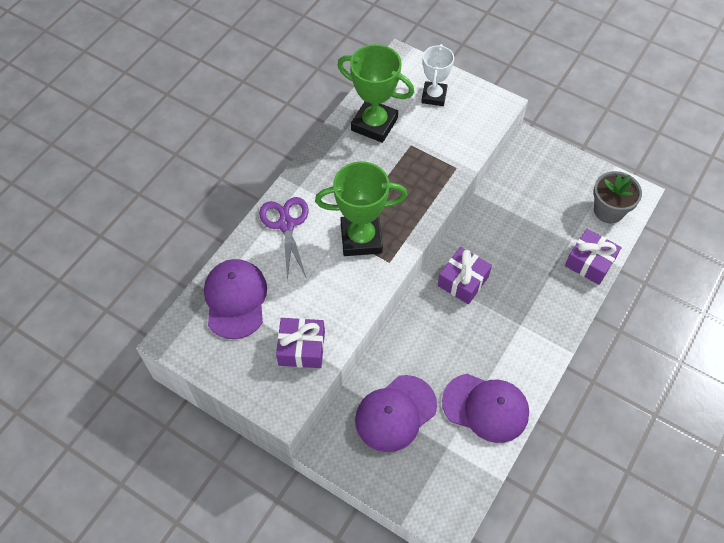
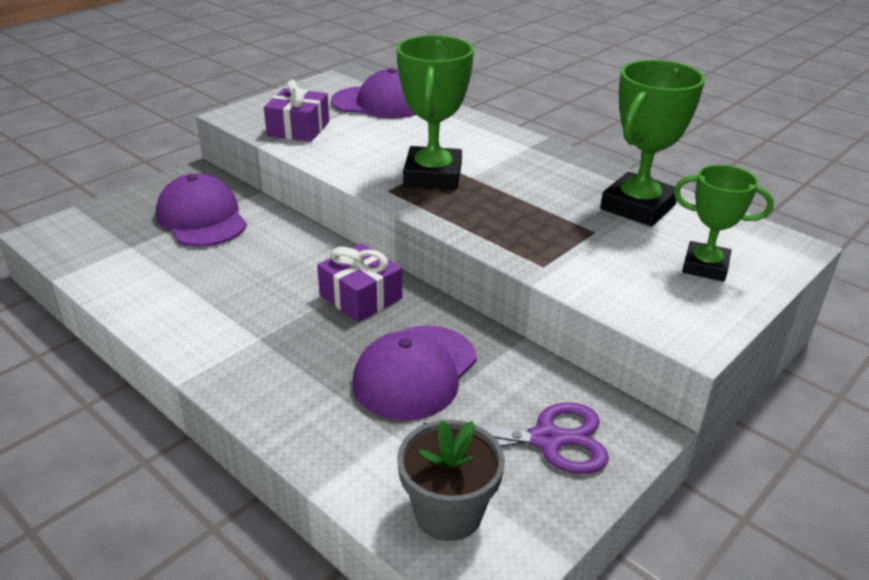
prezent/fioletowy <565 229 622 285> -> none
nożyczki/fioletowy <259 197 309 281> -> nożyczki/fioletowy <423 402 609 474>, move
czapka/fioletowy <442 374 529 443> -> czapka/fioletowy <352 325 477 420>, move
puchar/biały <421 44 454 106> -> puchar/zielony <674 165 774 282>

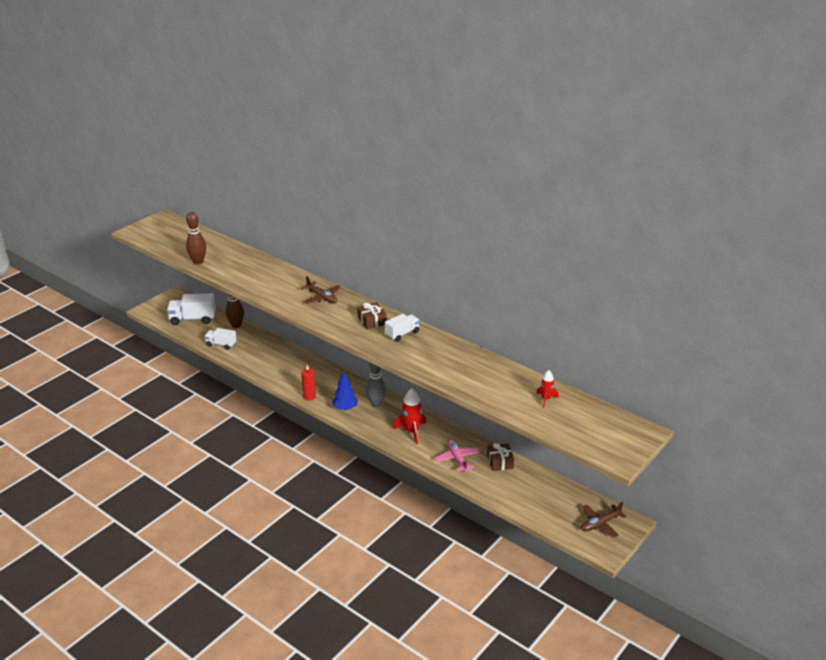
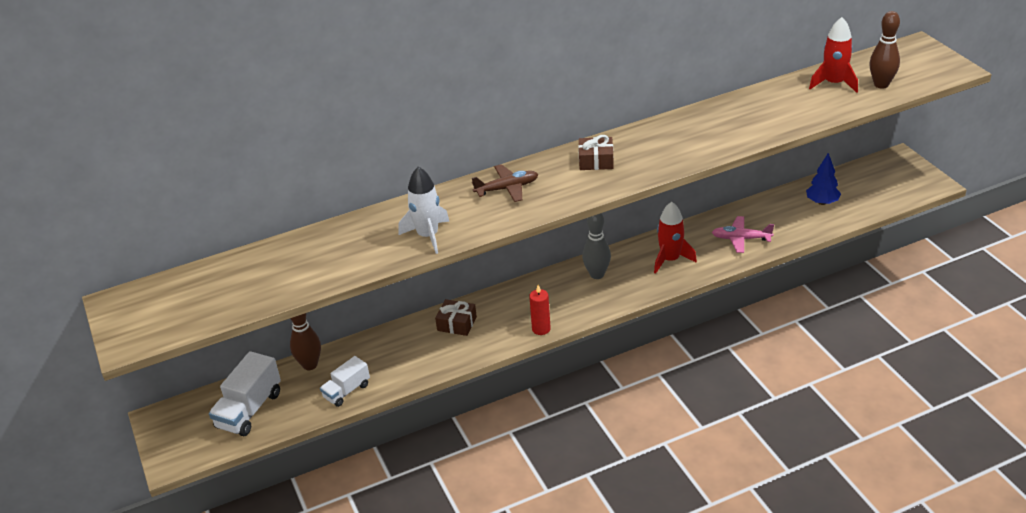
ciężarówka/biały <385 314 420 342> -> none
samolot/brązowy <581 502 627 538> -> none
none -> rakieta/biały <399 167 450 254>
kręgiel/brązowy <186 212 206 264> -> kręgiel/brązowy <869 11 900 89>, move
drzewko/niebieski <332 371 358 410> -> drzewko/niebieski <806 153 841 205>, move
prezent/brązowy <487 443 514 471> -> prezent/brązowy <435 299 477 336>, move
rakieta/czerwony <536 370 559 407> -> rakieta/czerwony <809 17 858 93>, x1.73

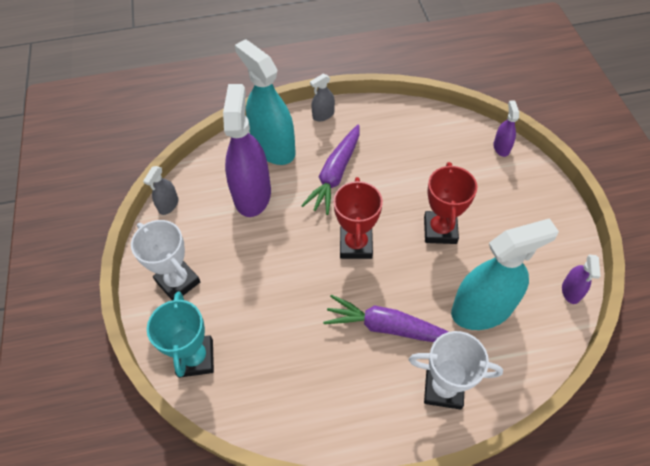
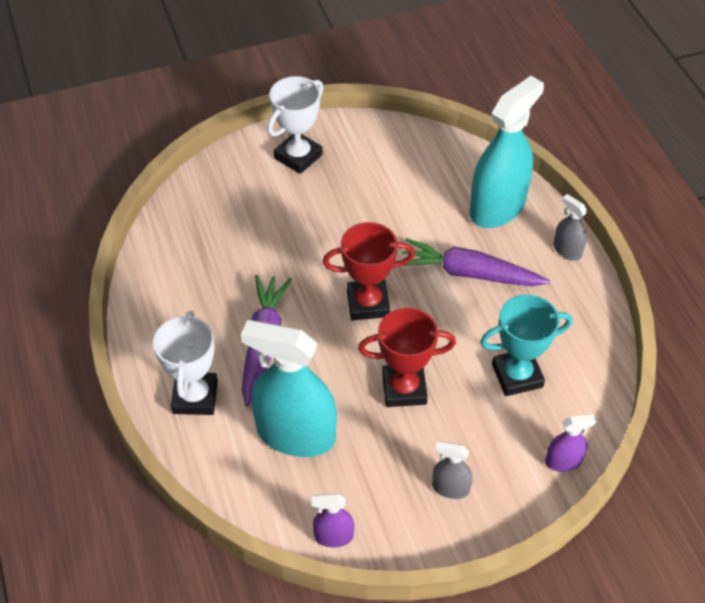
spryskiwacz/fioletowy <223 84 271 217> -> none
spryskiwacz/szary <143 166 178 215> -> spryskiwacz/szary <432 441 473 499>, move
puchar/turkusowy <147 291 214 378> -> puchar/turkusowy <480 294 572 396>, move
spryskiwacz/turkusowy <451 218 559 330> -> spryskiwacz/turkusowy <241 320 337 457>, 135 degrees clockwise

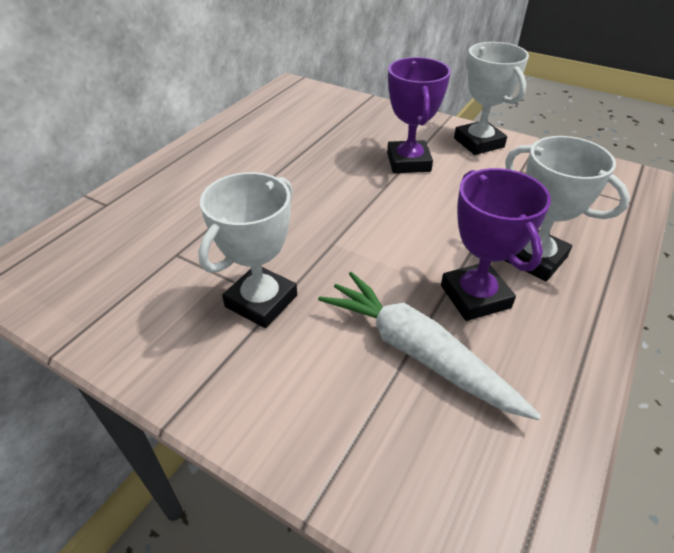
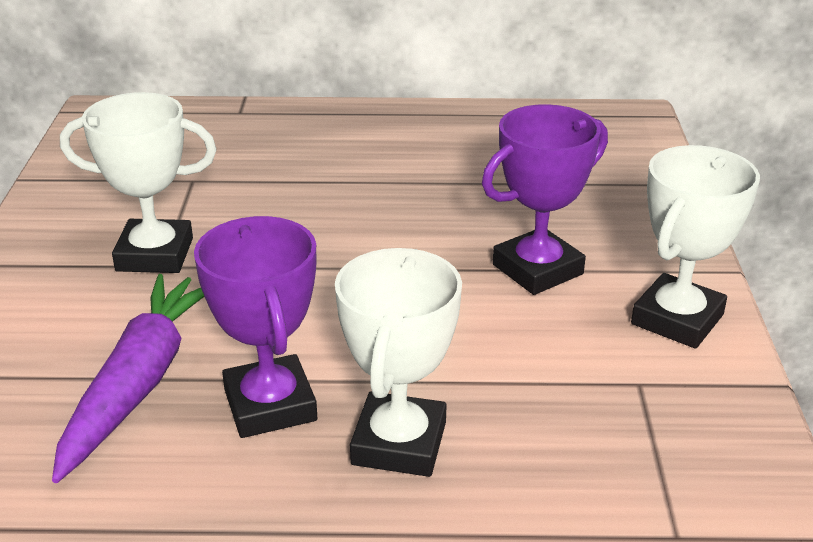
marchewka/biały <318 272 541 420> -> marchewka/fioletowy <52 274 204 483>
puchar/fioletowy <441 168 551 321> -> puchar/fioletowy <194 216 317 438>, 60 degrees counterclockwise

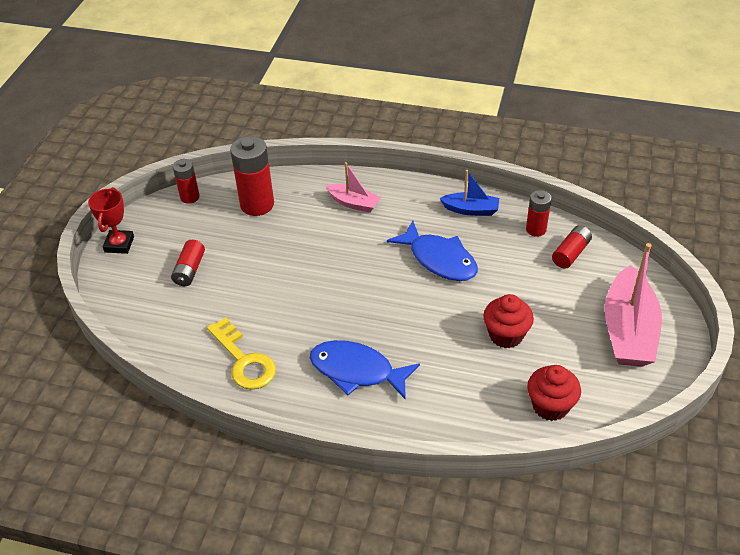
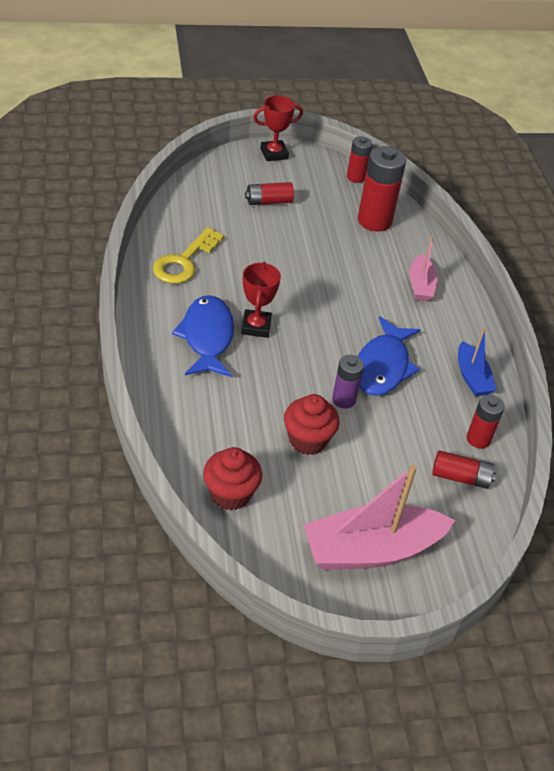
none -> puchar/czerwony <241 262 281 338>
none -> bateria/fioletowy <332 355 364 409>

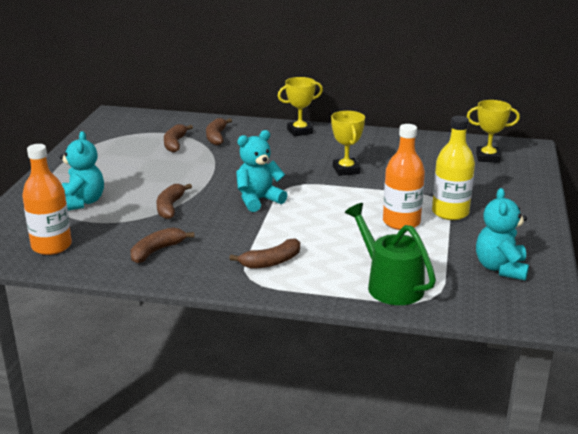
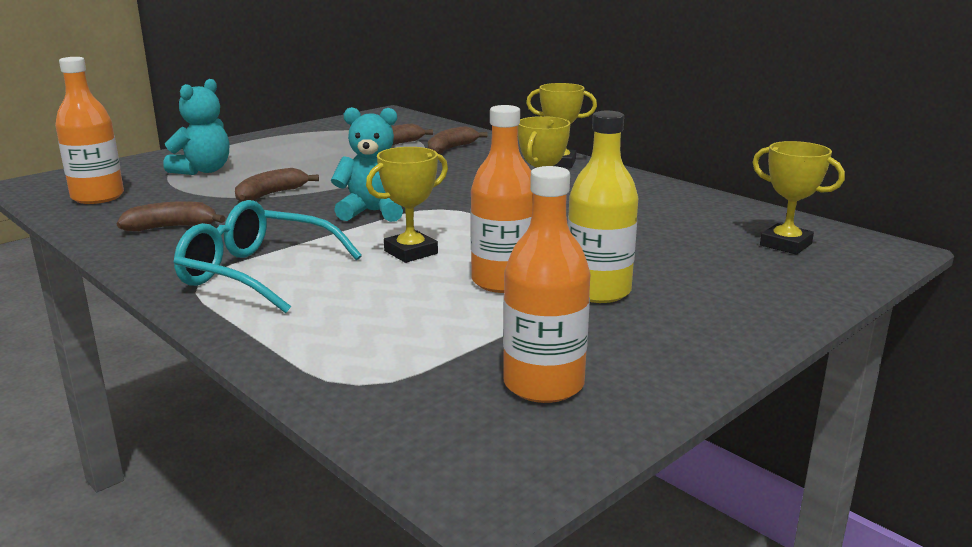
konewka/zielony <345 203 436 305> -> none
none -> puchar/żółty <366 147 448 263>
banan/brązowy <229 238 300 269> -> okulary/turkusowy <174 200 362 313>
miś/turkusowy <476 188 529 281> -> butelka/pomarańczowy <503 166 590 403>

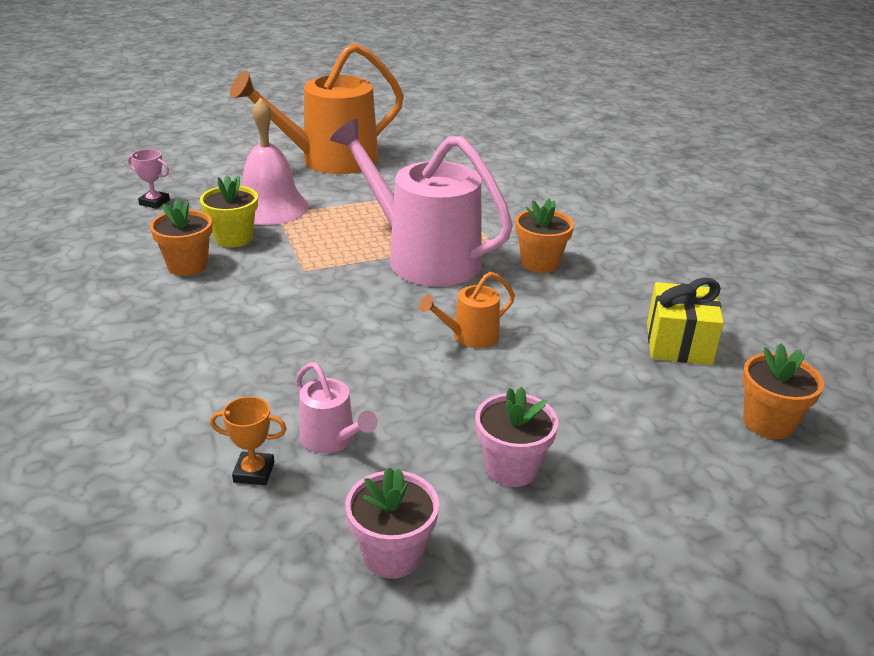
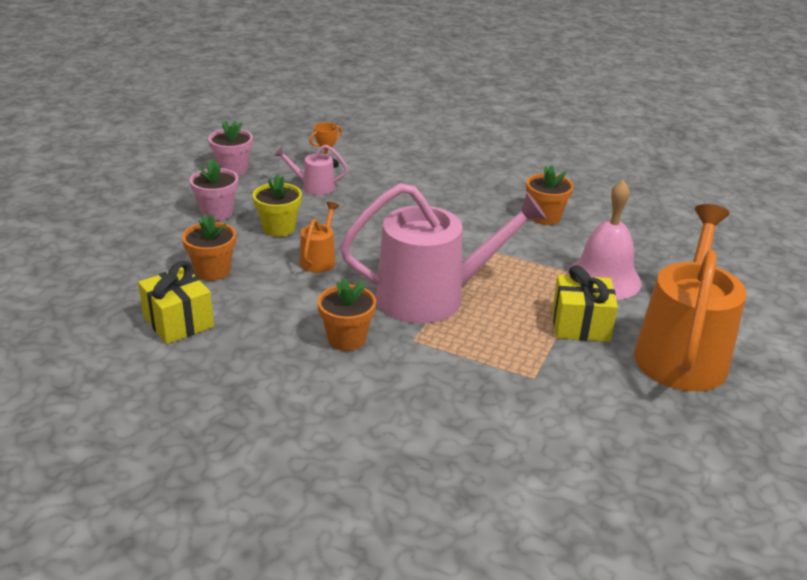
puchar/różowy <128 149 170 209> -> none
none -> prezent/żółty <552 265 618 342>
doniczka/żółty <200 175 258 247> -> doniczka/żółty <252 174 302 237>, move
doniczka/pomarańczowy <742 343 824 439> -> doniczka/pomarańczowy <182 214 236 281>, move

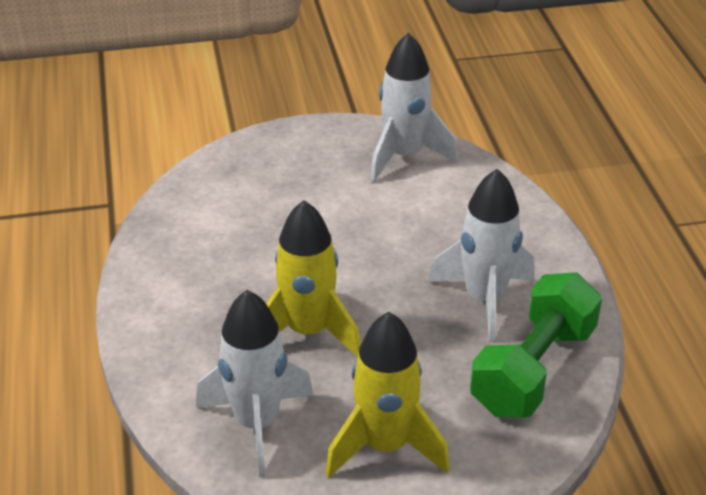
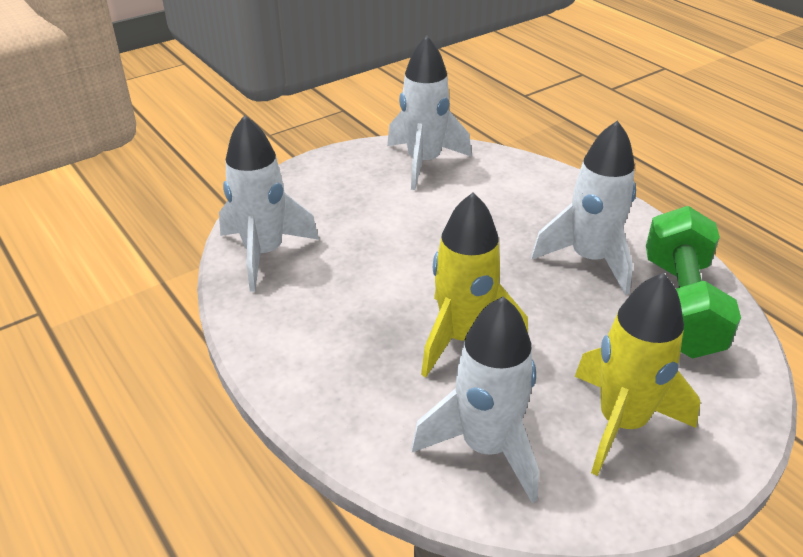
none -> rakieta/biały <219 115 319 292>

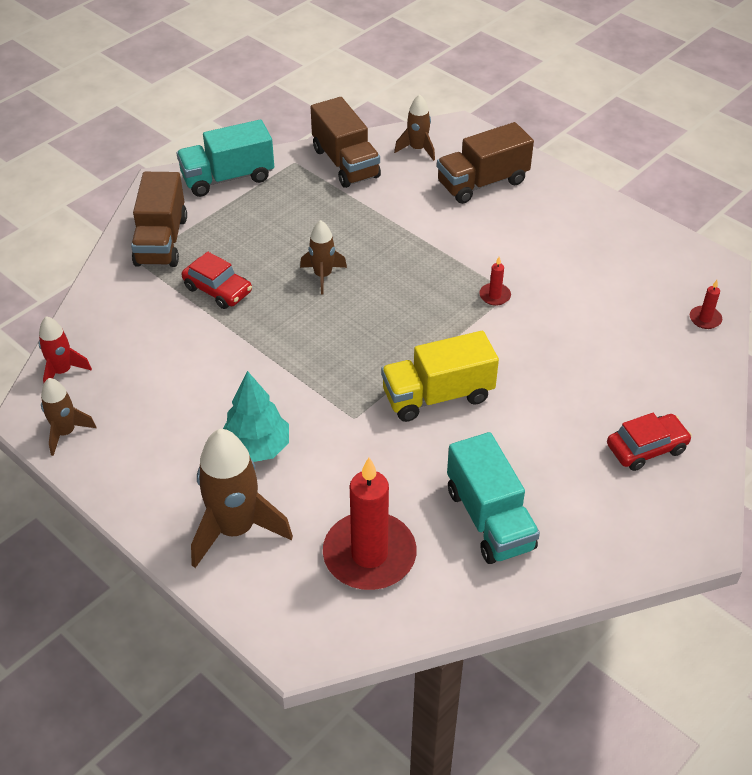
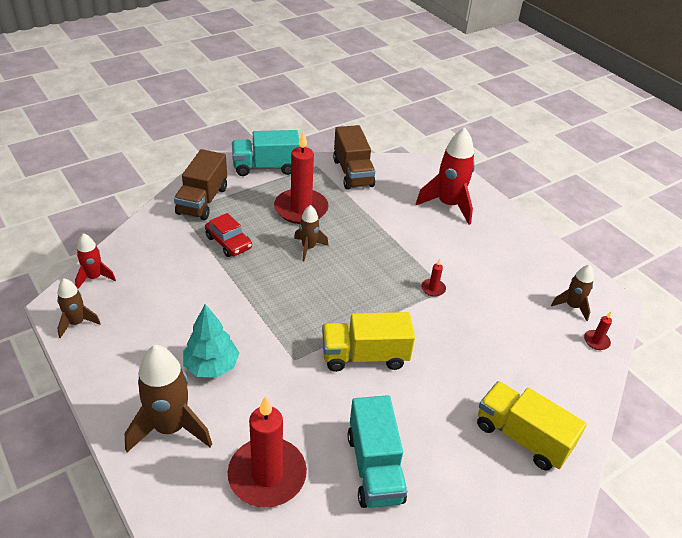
none -> świeca/czerwony <274 131 328 224>
rakieta/brązowy <394 94 435 161> -> rakieta/brązowy <551 264 594 321>, move
ciężarówka/brązowy <437 122 534 204> -> rakieta/czerwony <416 128 475 225>
samochód/czerwony <607 413 692 471> -> ciężarówka/żółty <477 381 587 470>

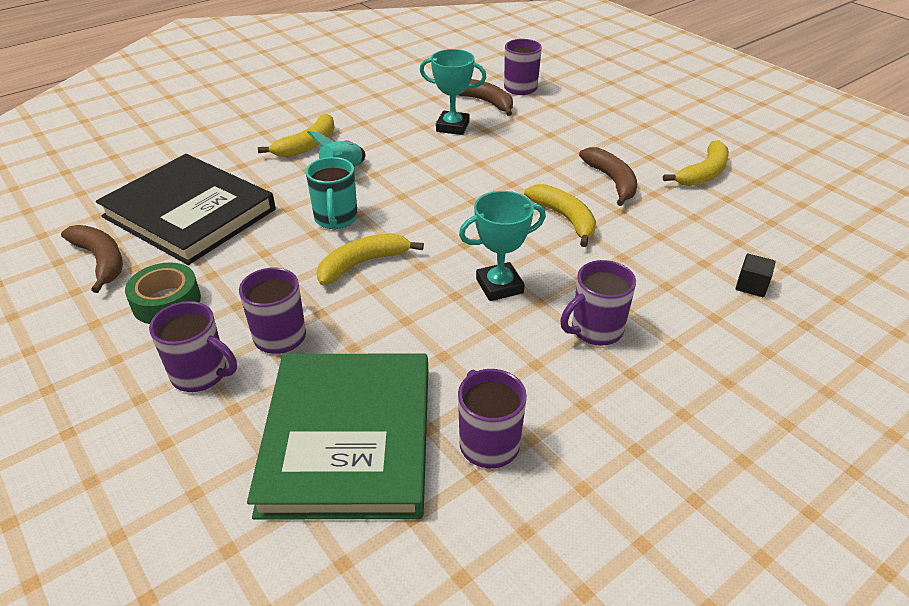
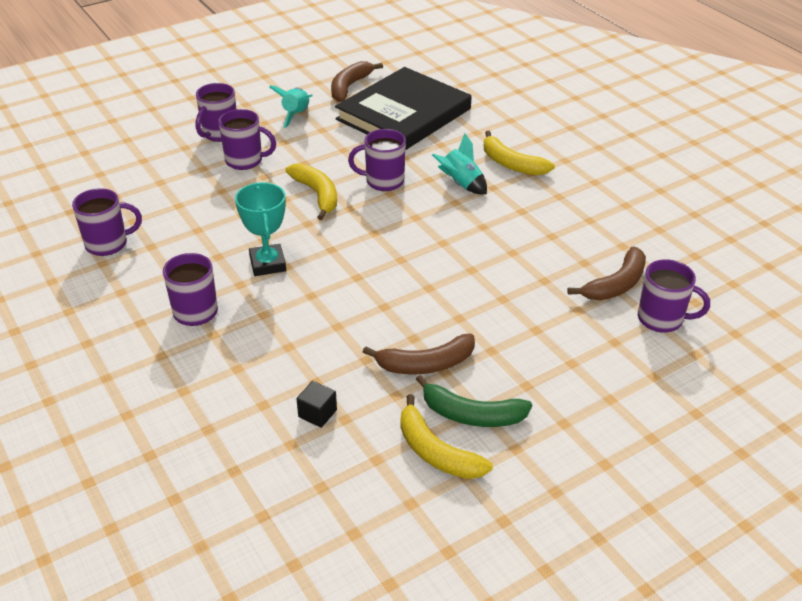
książka/zielony <247 354 428 519> -> none
puchar/turkusowy <420 49 486 135> -> none
banan/żółty <524 184 596 247> -> none
none -> banan/zielony <416 375 532 427>
sześcian/czarny <736 253 776 297> -> sześcian/czarny <297 381 337 428>, move
taśma klejąca/zielony <125 262 201 324> -> rakieta/turkusowy <269 86 313 128>
kubek/turkusowy <306 157 358 229> -> kubek/fioletowy <348 129 406 191>
banan/brązowy <61 225 123 293> -> banan/brązowy <331 61 383 102>, 150 degrees clockwise

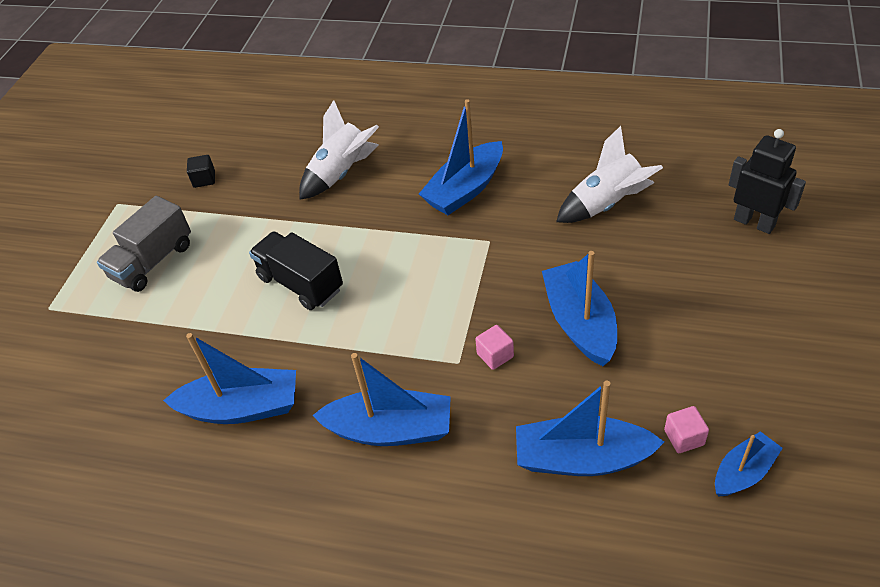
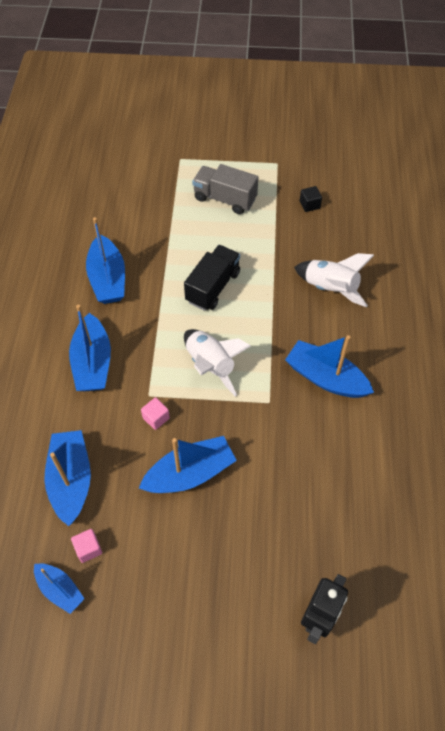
rakieta/biały <556 126 663 223> -> rakieta/biały <184 329 251 396>, move

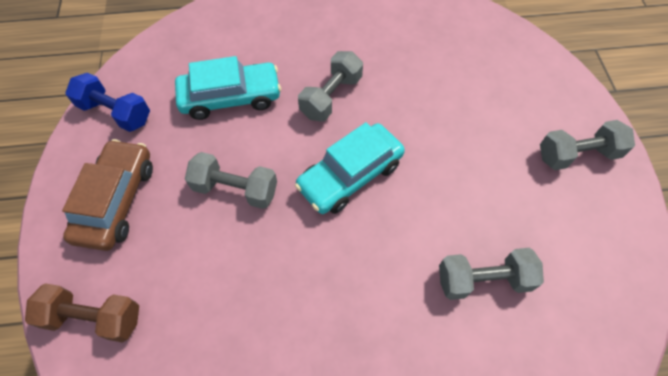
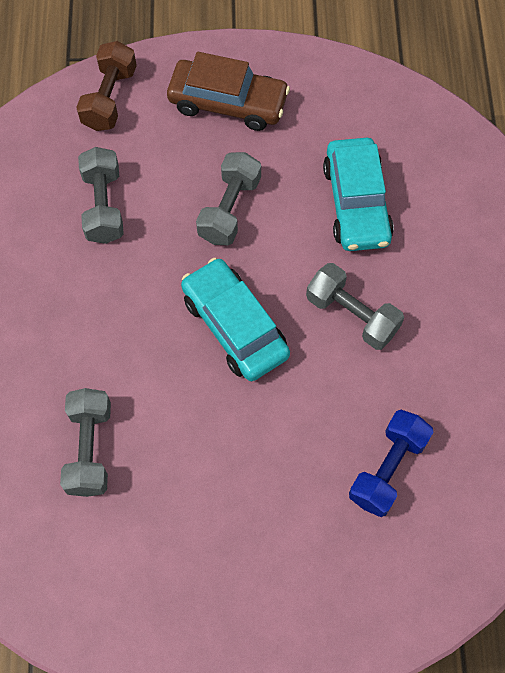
hantel/niebieski <65 73 150 132> -> hantel/niebieski <349 410 433 517>, move
hantel/szary <540 120 635 170> -> hantel/szary <78 147 124 244>, move

